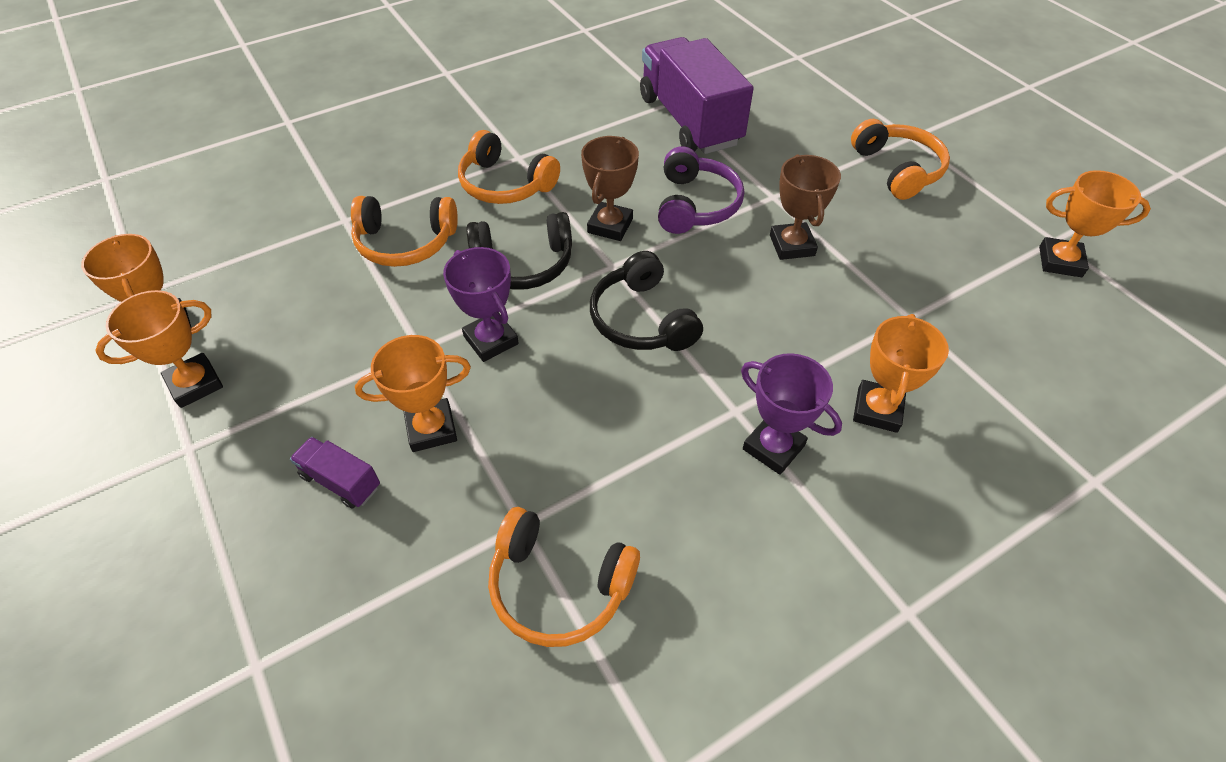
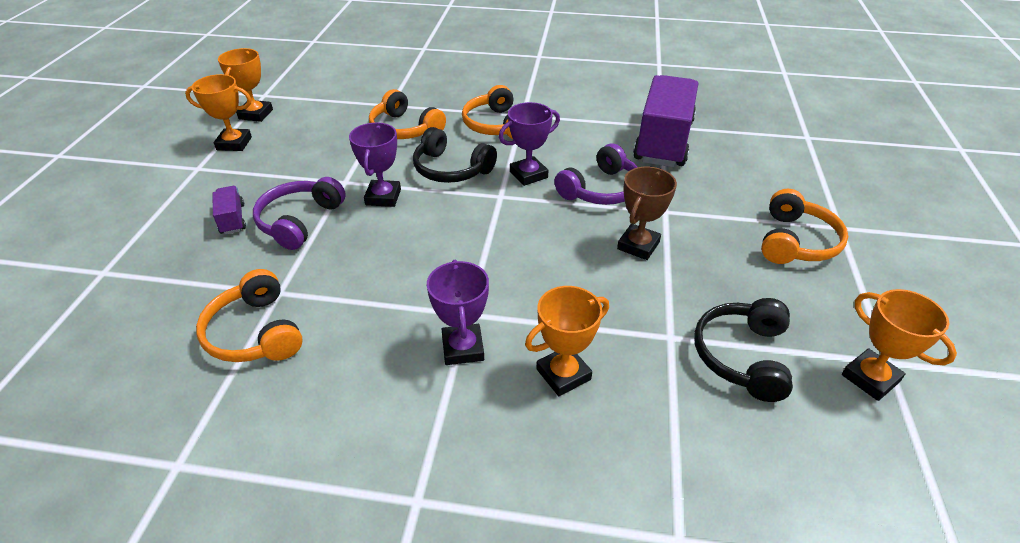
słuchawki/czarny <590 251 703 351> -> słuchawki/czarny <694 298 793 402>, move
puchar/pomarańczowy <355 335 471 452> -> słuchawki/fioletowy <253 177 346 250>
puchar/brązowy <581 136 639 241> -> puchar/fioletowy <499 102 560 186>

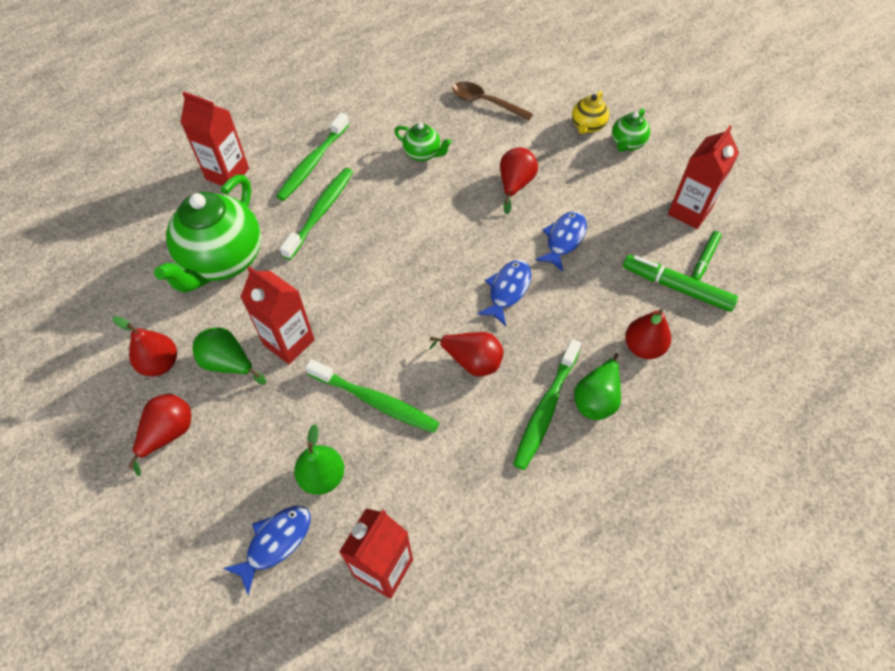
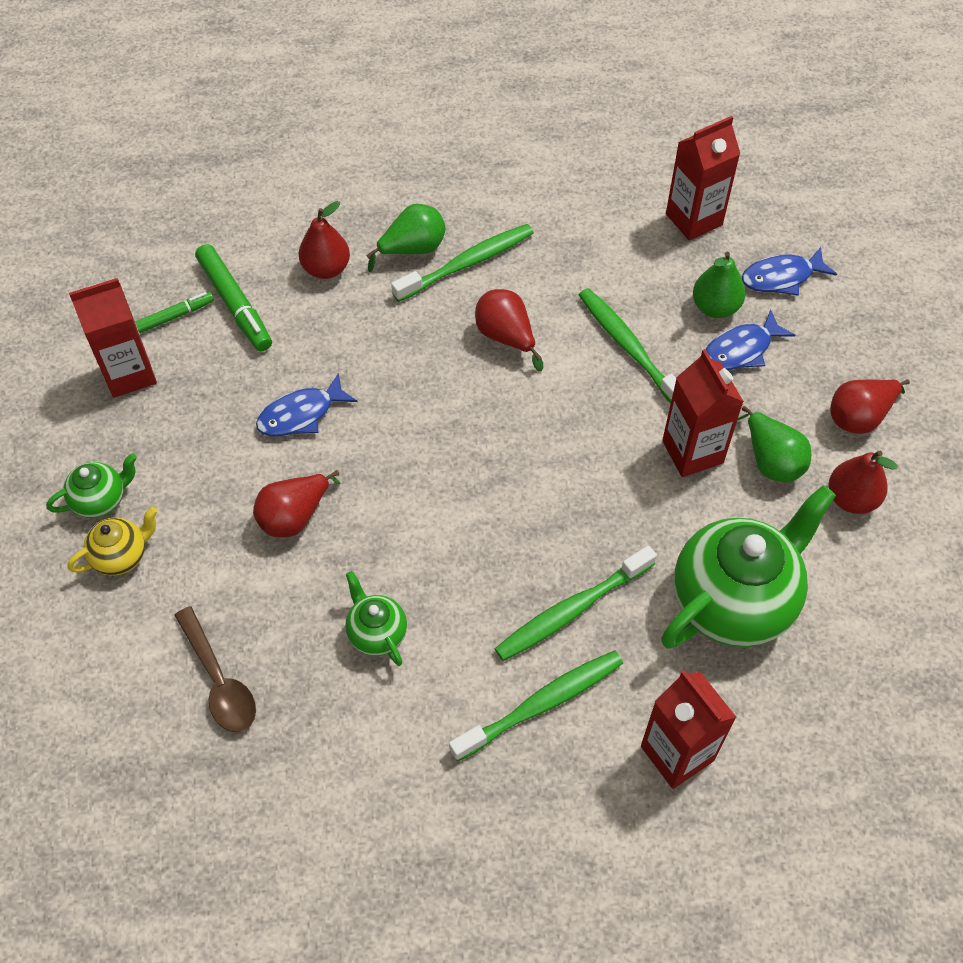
ryba/niebieski <477 260 531 326> -> ryba/niebieski <706 310 795 370>, move

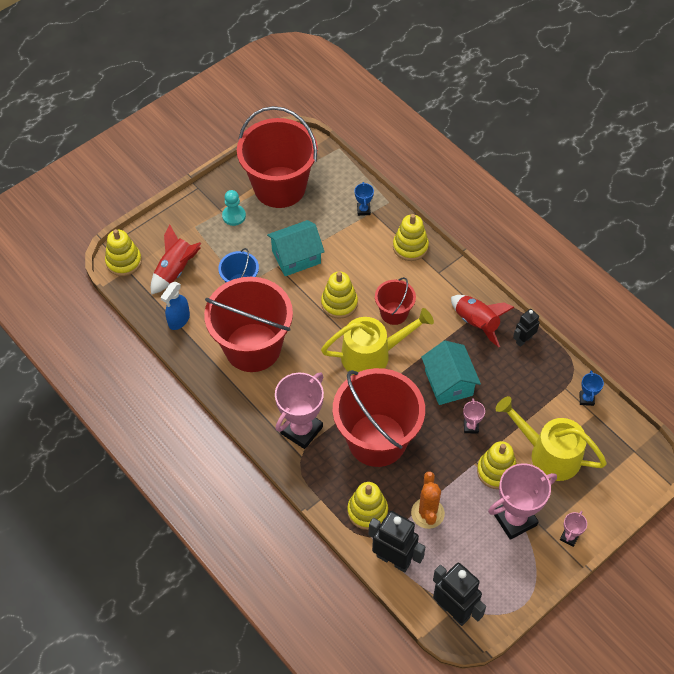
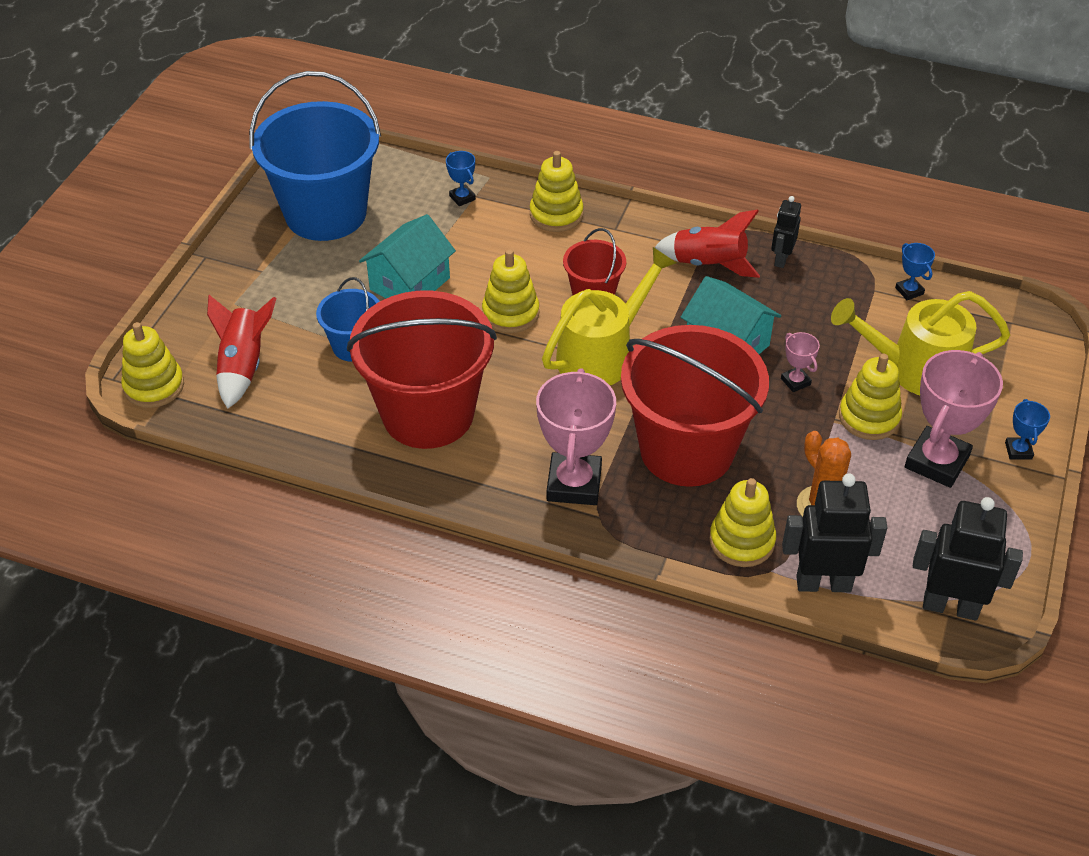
spryskiwacz/niebieski <161 282 190 330> -> none
pionek/turkusowy <222 190 246 226> -> none
wiadro/czerwony <237 106 318 208> -> wiadro/niebieski <249 71 381 241>
puchar/różowy <560 511 587 547> -> puchar/niebieski <1005 399 1050 460>

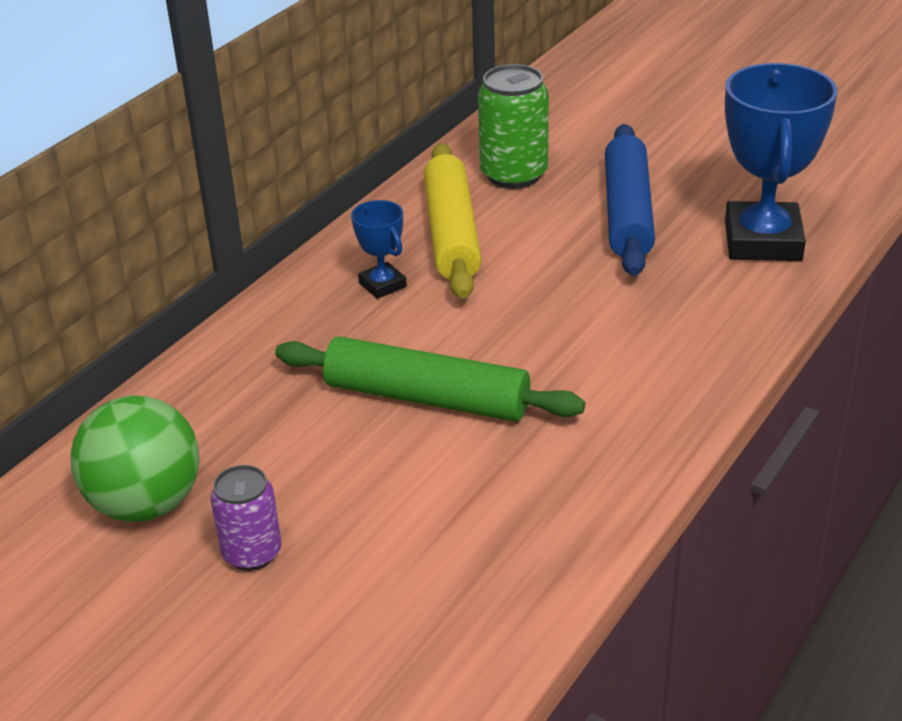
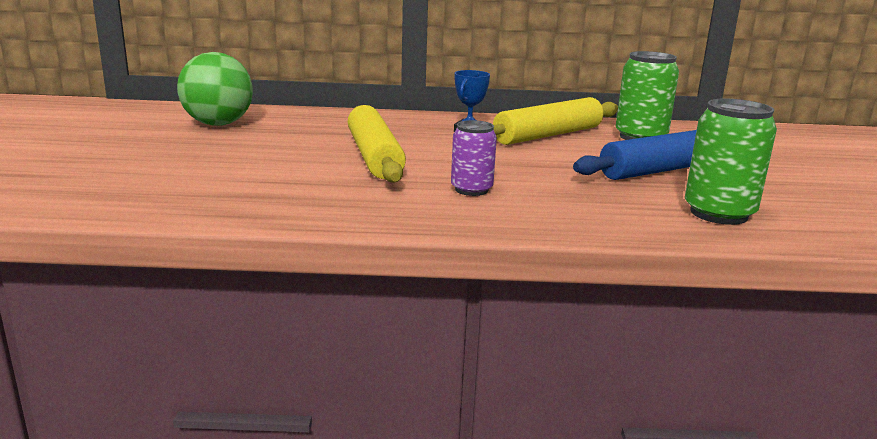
puszka/fioletowy <211 465 281 571> -> puszka/fioletowy <451 120 497 196>, move
puchar/niebieski <725 63 837 261> -> puszka/zielony <685 99 777 225>
wałek do ciasta/zielony <275 337 585 421> -> wałek do ciasta/żółty <348 105 406 183>

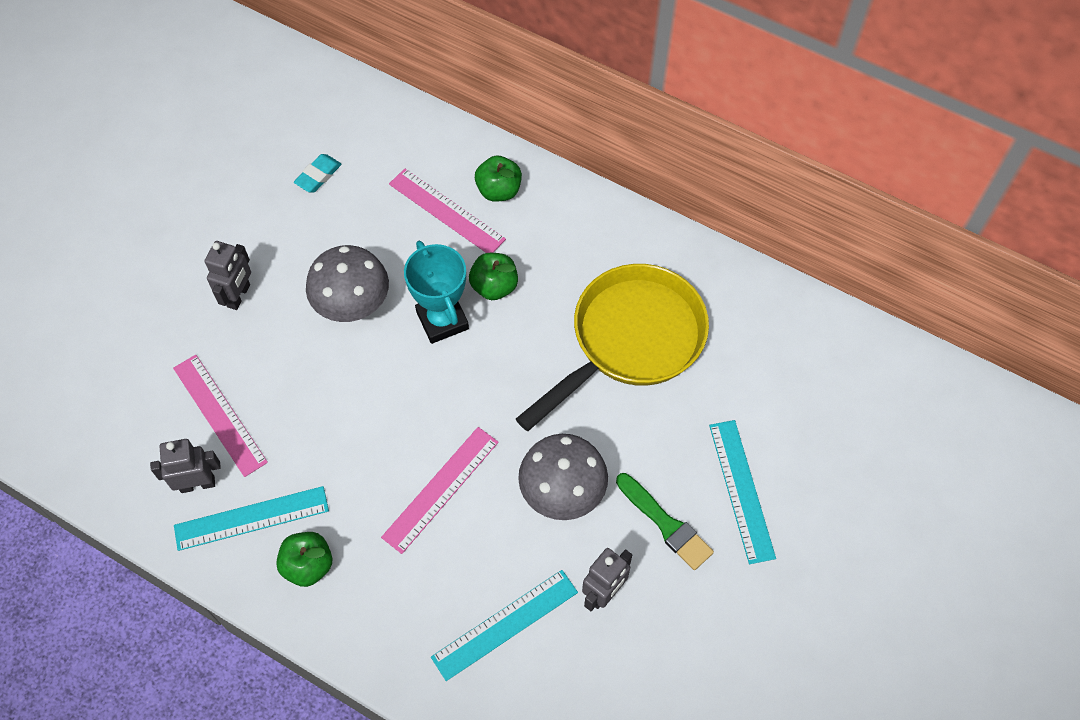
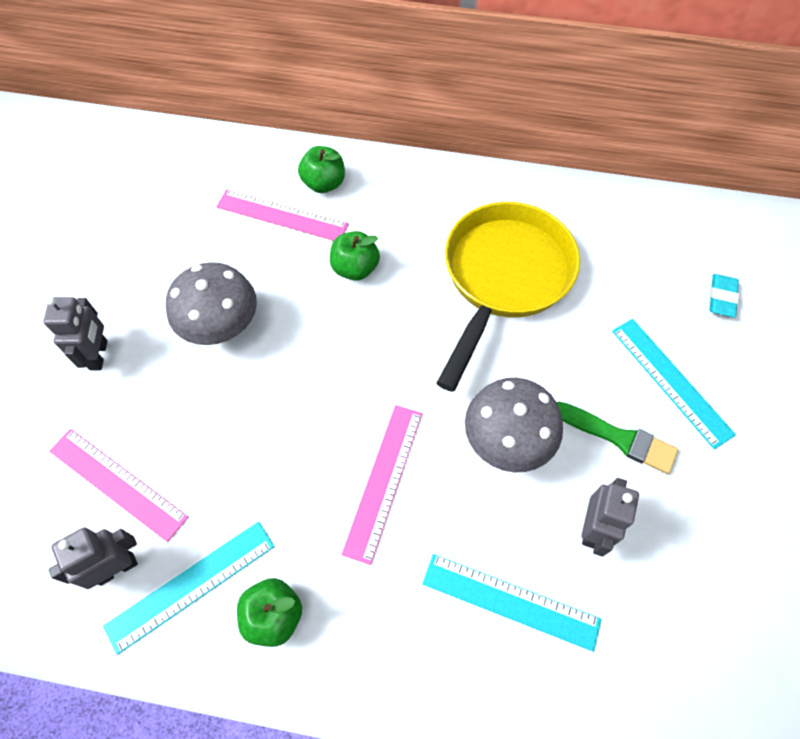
puchar/turkusowy <404 241 469 344> -> none
gumka do mazania/turkusowy <294 154 342 193> -> gumka do mazania/turkusowy <710 274 739 318>, move
linijka/turkusowy <431 570 578 681> -> linijka/turkusowy <422 554 601 652>, 75 degrees clockwise

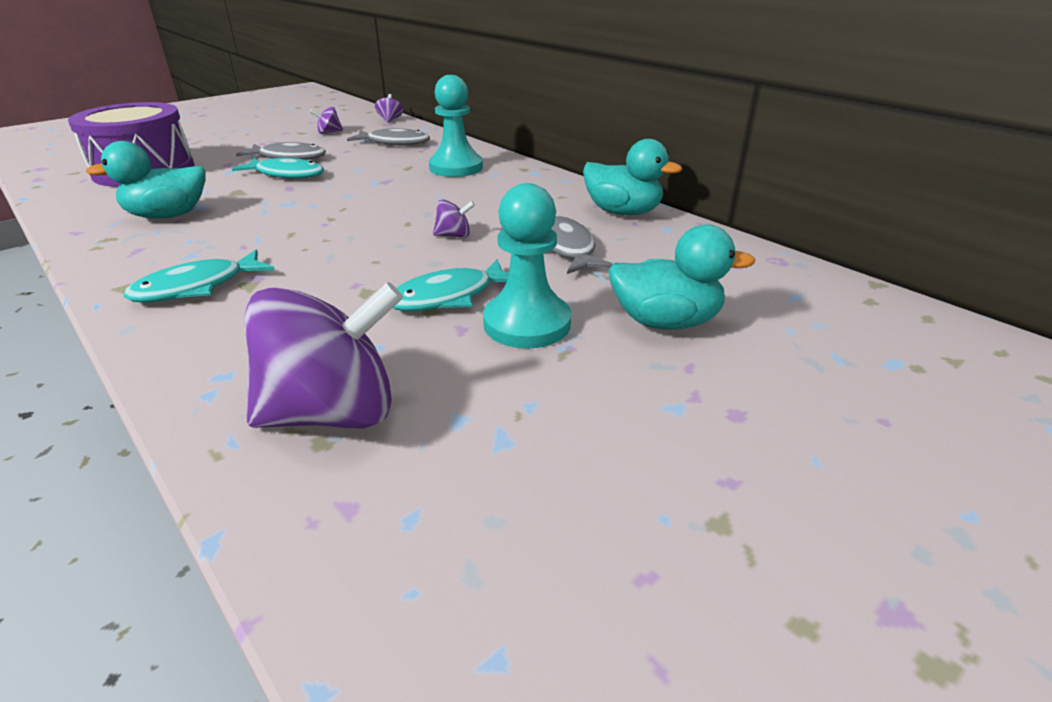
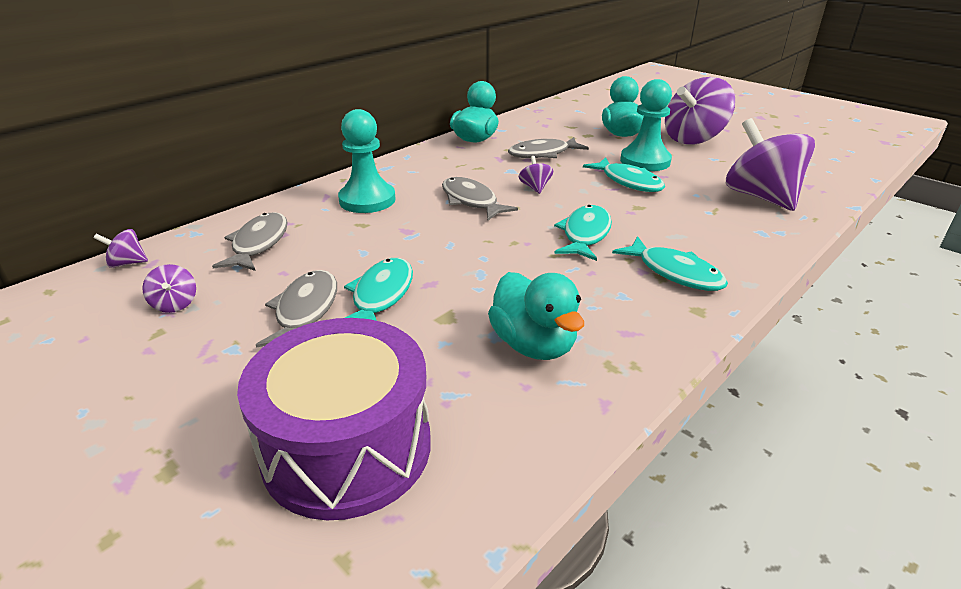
none -> ryba/szary <442 177 518 220>
none -> ryba/turkusowy <554 205 612 261>
none -> bączek/fioletowy <665 77 735 145>

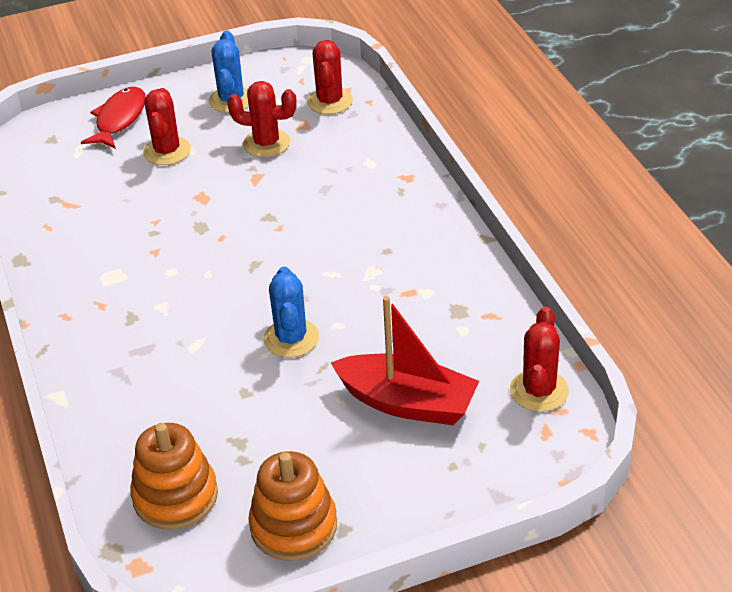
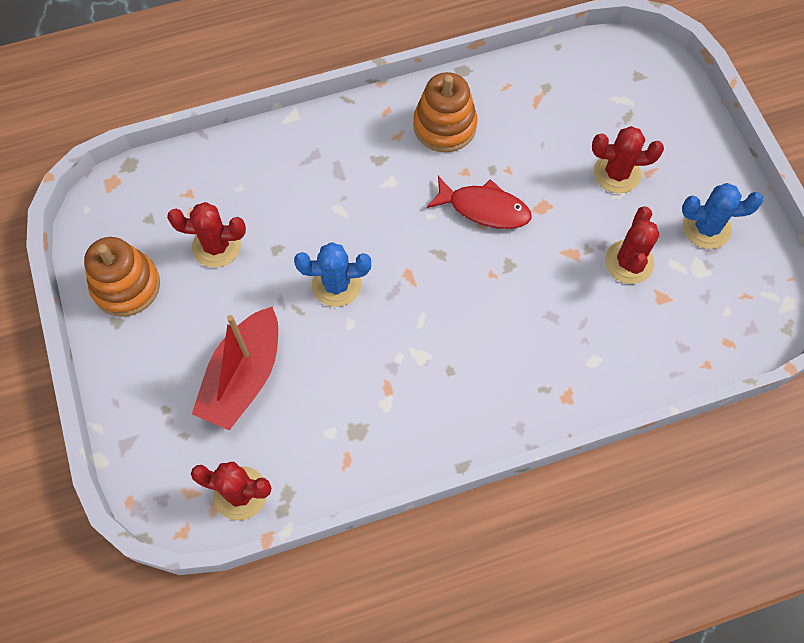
ryba/czerwony <81 87 146 149> -> ryba/czerwony <427 176 532 229>, move
zabawka nakładanka/pomarańczowy <130 423 218 530> -> zabawka nakładanka/pomarańczowy <413 72 478 152>, move
kaktus/czerwony <307 40 353 114> -> kaktus/czerwony <167 202 246 268>, move

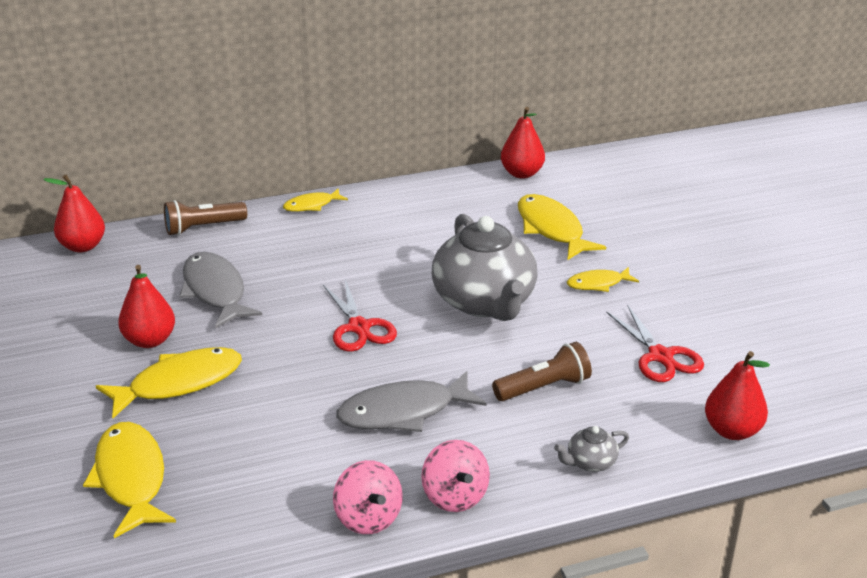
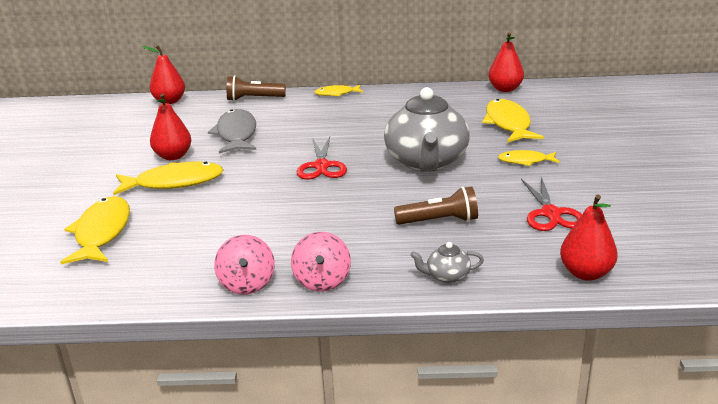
ryba/szary <336 371 486 432> -> none

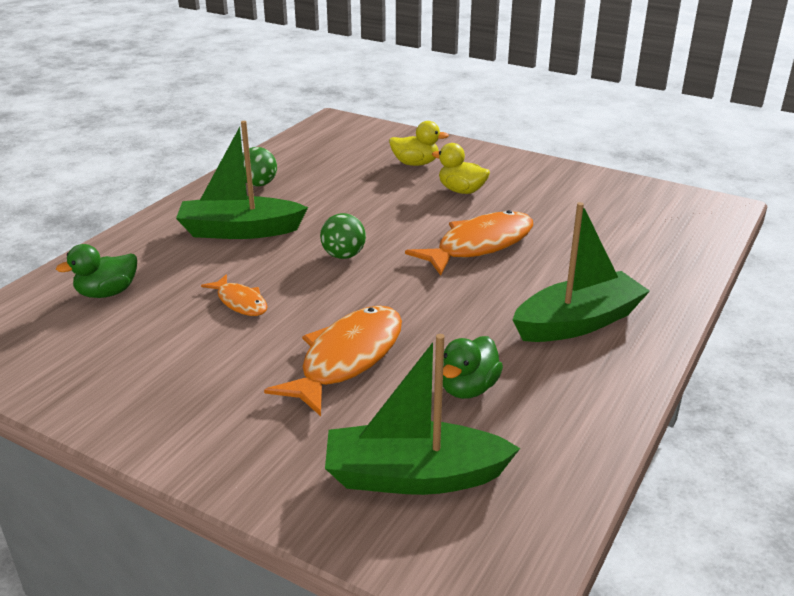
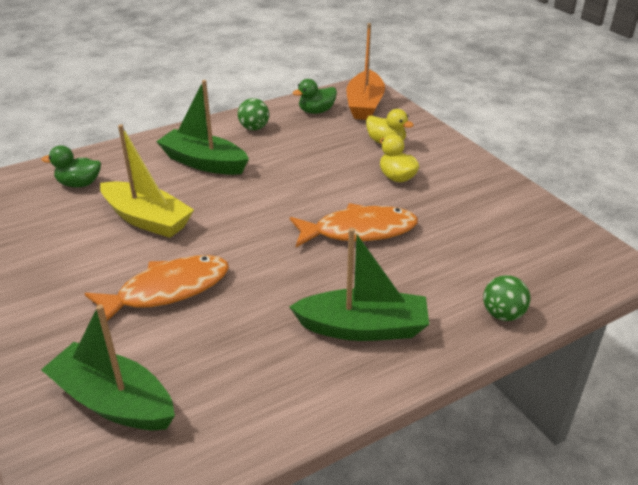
none -> łódka/pomarańczowy <346 23 385 120>
piłka/zielony <320 213 366 259> -> piłka/zielony <483 275 531 321>, move
kaczka/zielony <443 336 503 399> -> kaczka/zielony <293 79 337 114>, move
ryba/pomarańczowy <201 274 268 316> -> łódka/żółty <100 124 194 238>

